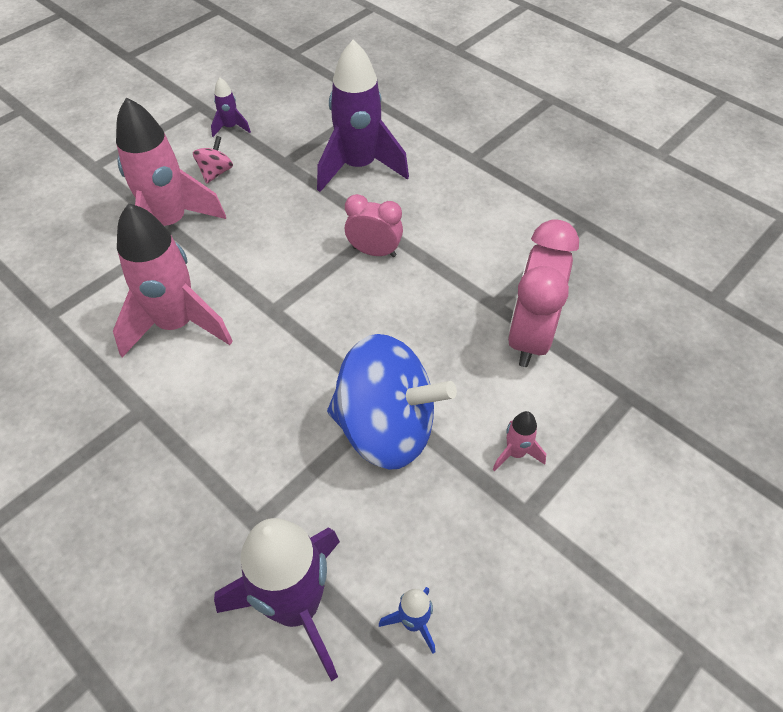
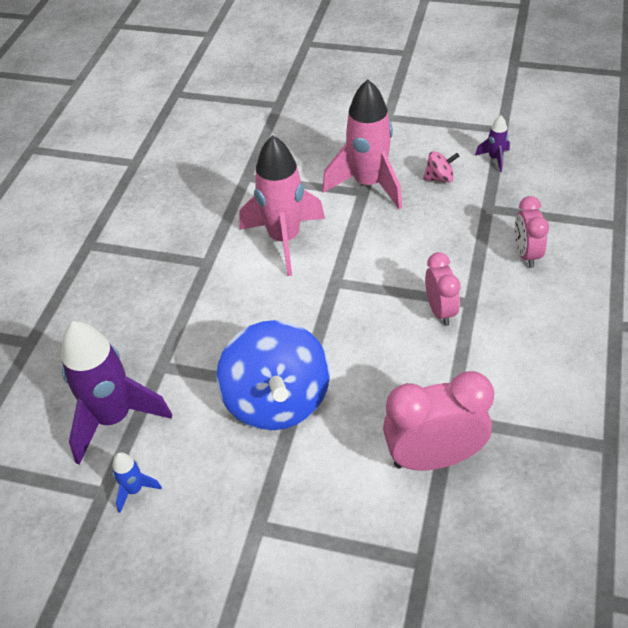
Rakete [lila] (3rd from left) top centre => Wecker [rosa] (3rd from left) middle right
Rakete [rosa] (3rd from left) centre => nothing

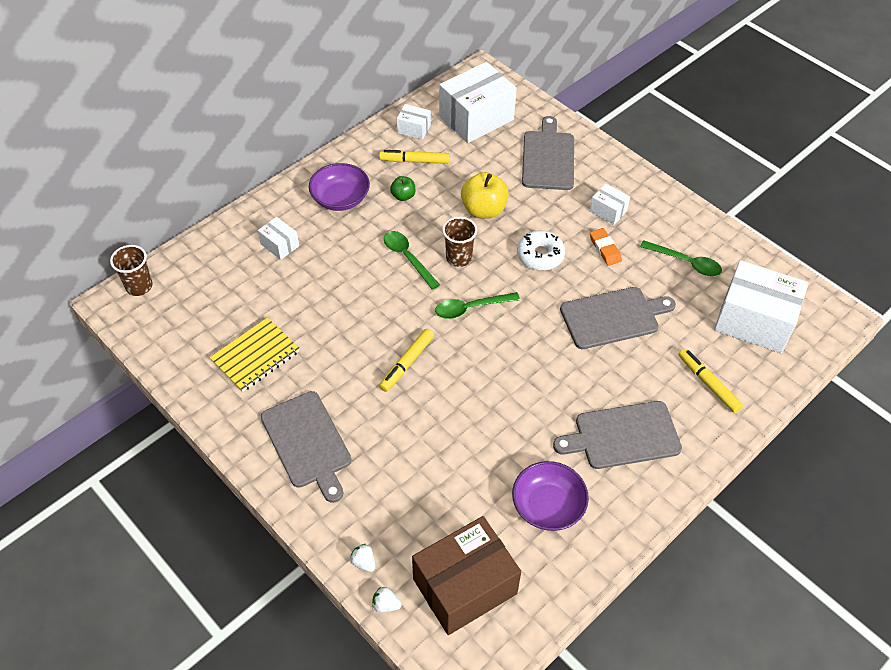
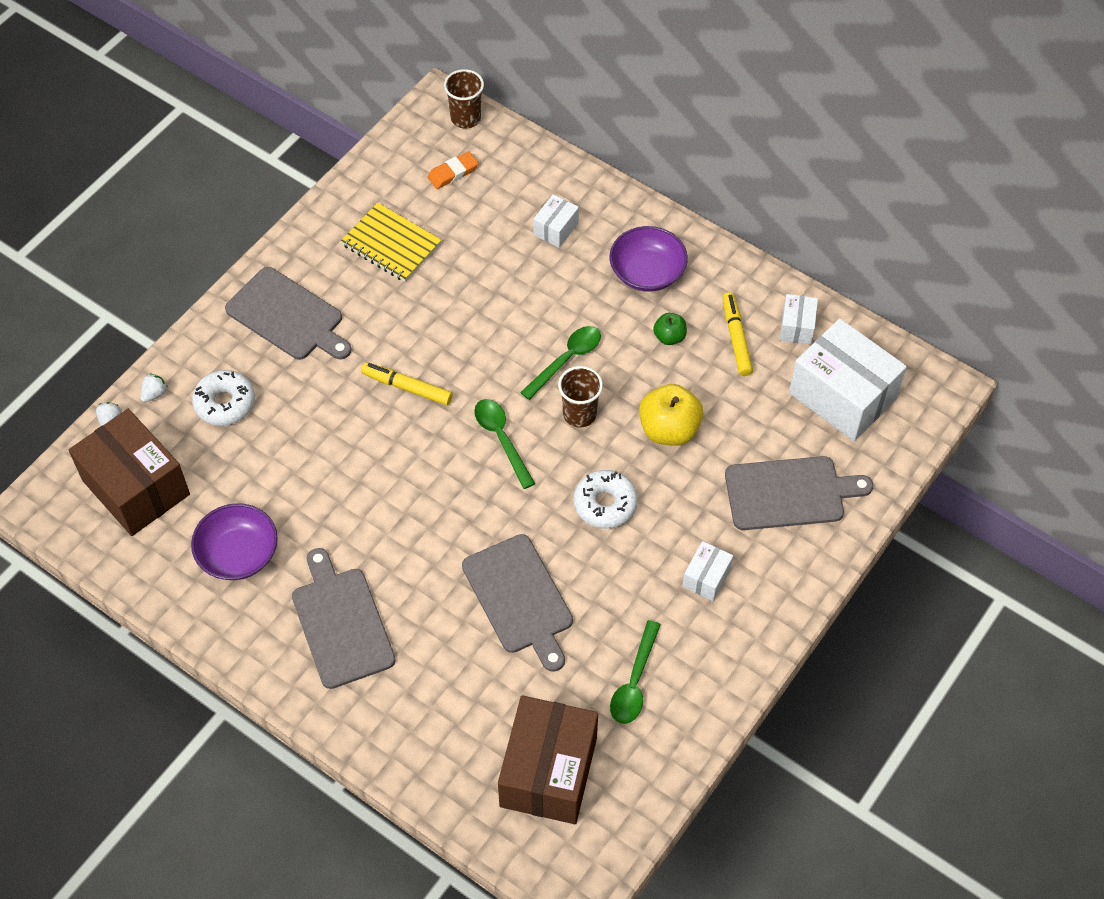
nothing => Donut [weiß] (1st from left) middle left
Schneidebrett [grau] (1st from left) bottom centre => Schneidebrett [grau] (1st from left) middle left, 105 degrees counterclockwise
Radiergummi [orange] middle right => Radiergummi [orange] top centre, moved
Schachtel [weiß] (5th from left) middle right => Schachtel [braun] (2nd from left) bottom centre
Filzstift [gelb] (3rd from left) middle right => nothing

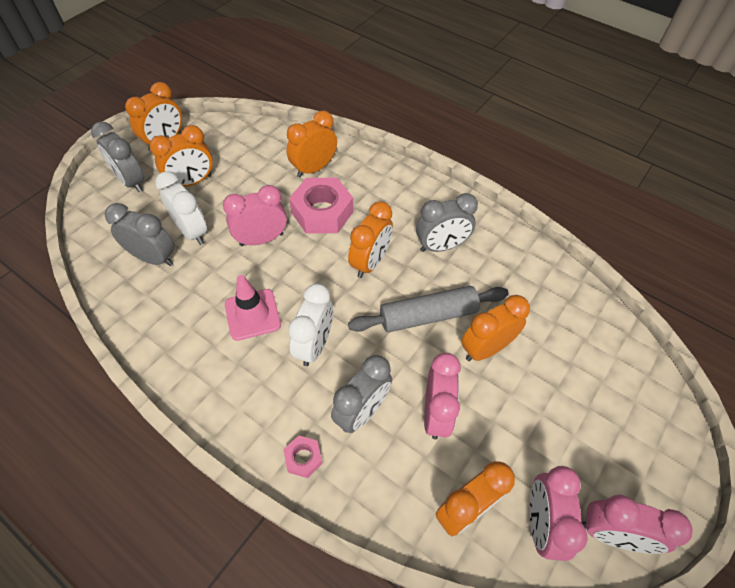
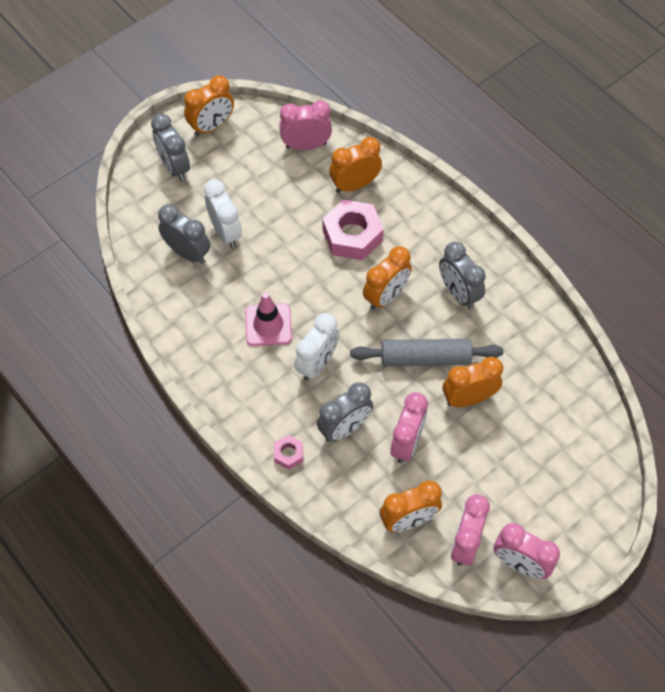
Wecker [rosa] (1st from left) centre => Wecker [rosa] (1st from left) top centre, moved
Wecker [grau] (4th from left) centre => Wecker [grau] (4th from left) middle right, 60 degrees clockwise
Wecker [orange] (2nd from left) top left => nothing

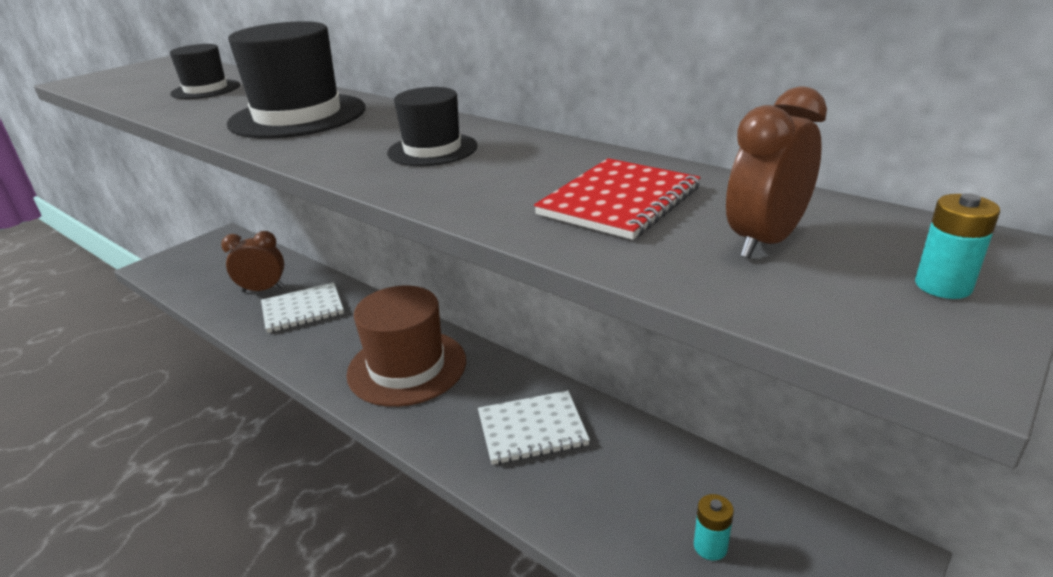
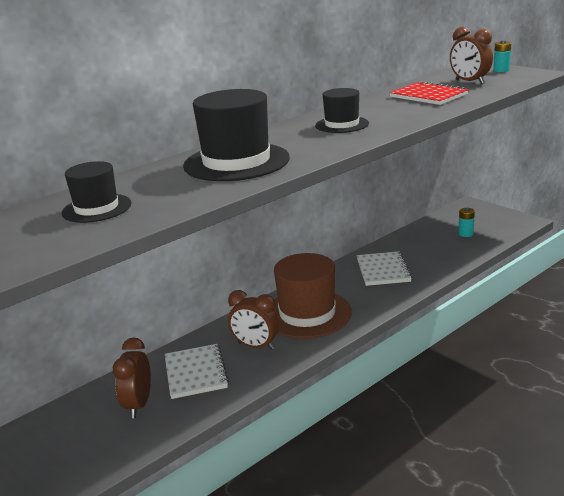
nothing => Wecker [braun] (2nd from left) centre

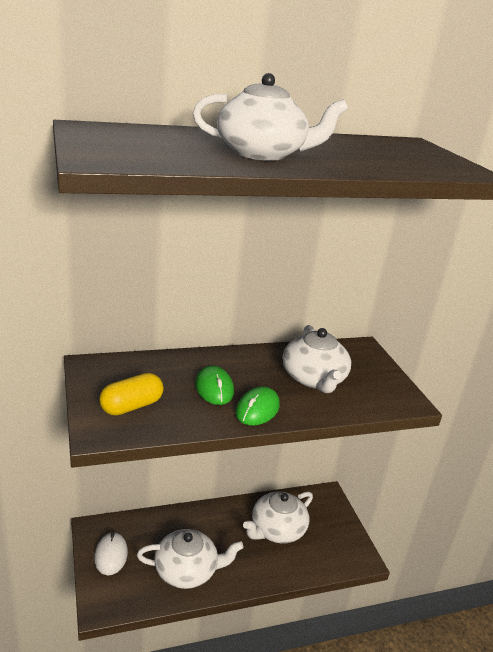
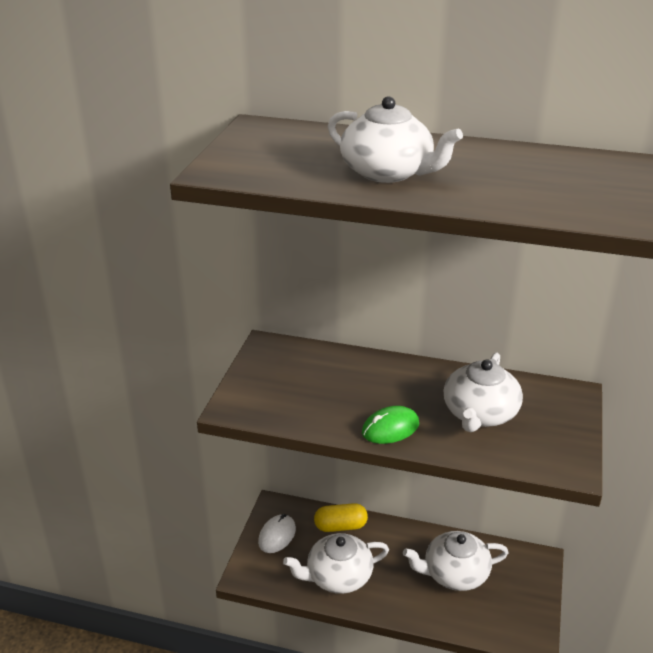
Teekanne [weiß] (1st from left) bottom centre, 135 degrees clockwise
Kapsel [gelb] middle left => Kapsel [gelb] bottom centre, moved
Computermaus [grün] (1st from left) centre => nothing

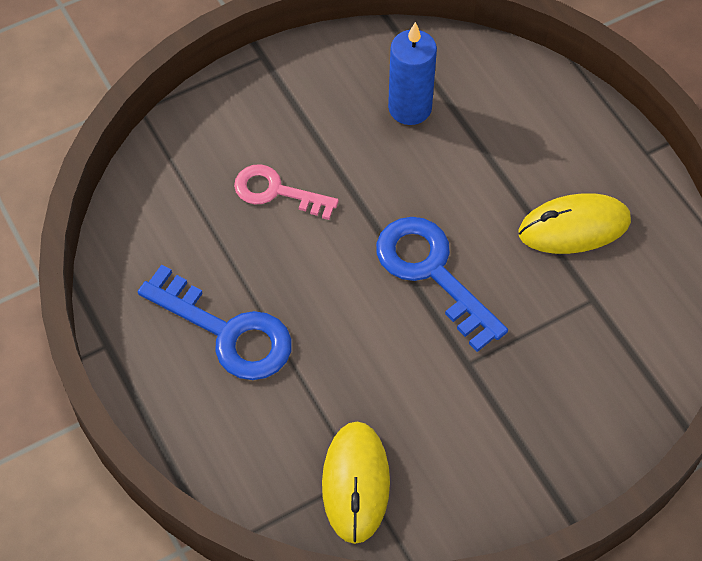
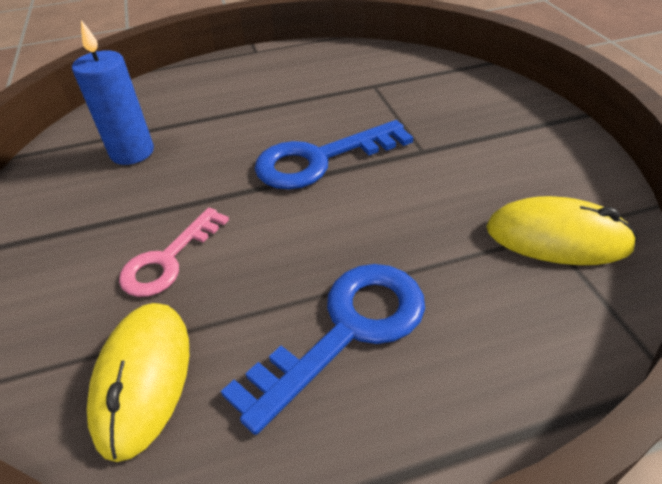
Computermaus [gelb] (2nd from left in the first image) middle right => Computermaus [gelb] (1st from left) bottom left, moved

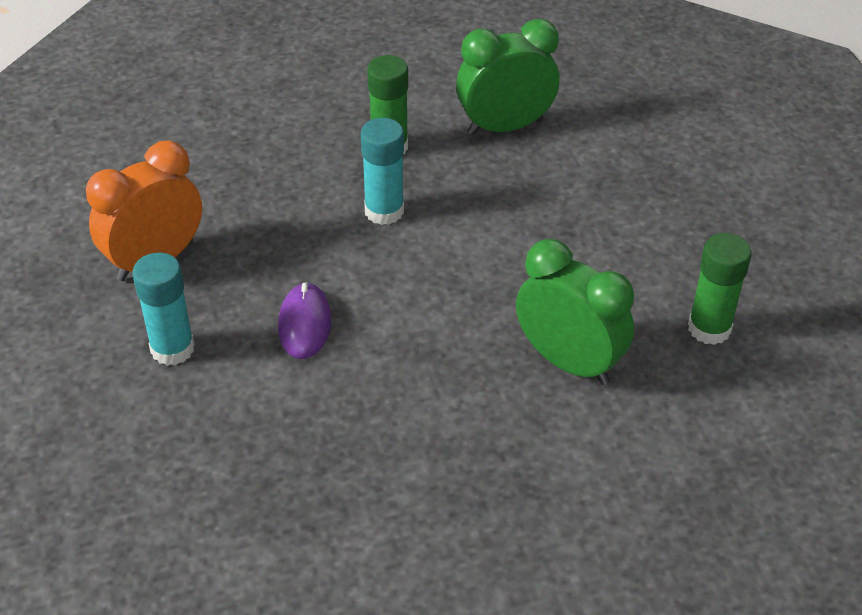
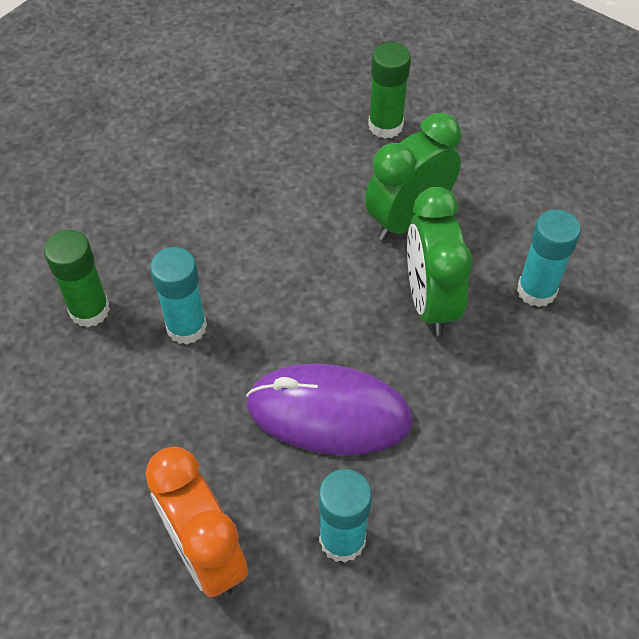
Computermaus [lila] centre, x1.74
Wecker [grün] (1st from left in the first image) top centre => Wecker [grün] (2nd from left) middle right, moved
nothing => Klebestift [türkis] (3rd from left) middle right

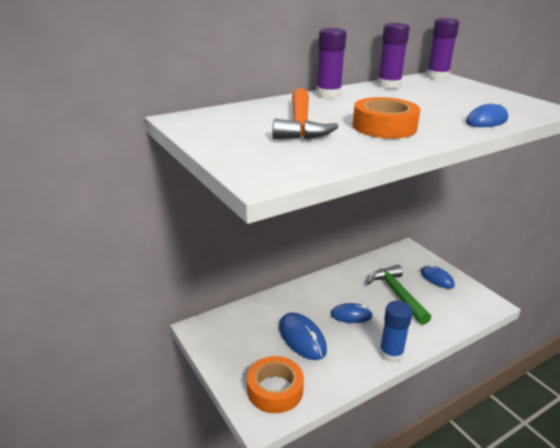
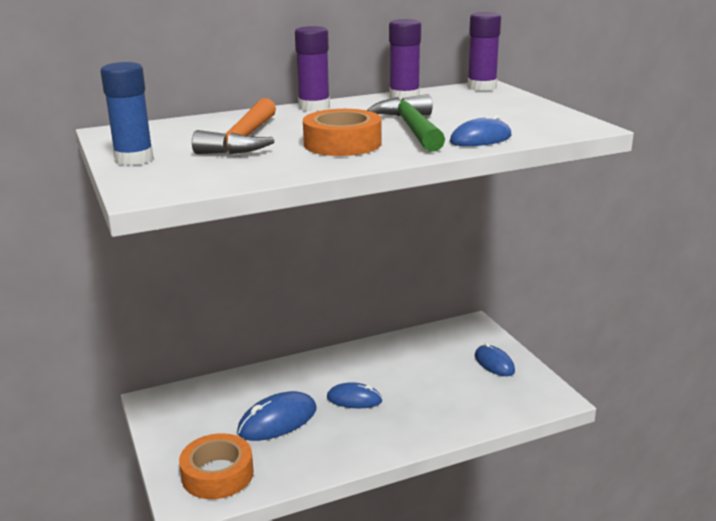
Klebestift [blau] bottom right => Klebestift [blau] top left, moved
Computermaus [blau] (1st from left) bottom centre, 75 degrees clockwise
Hammer [grün] middle right => Hammer [grün] top centre, moved

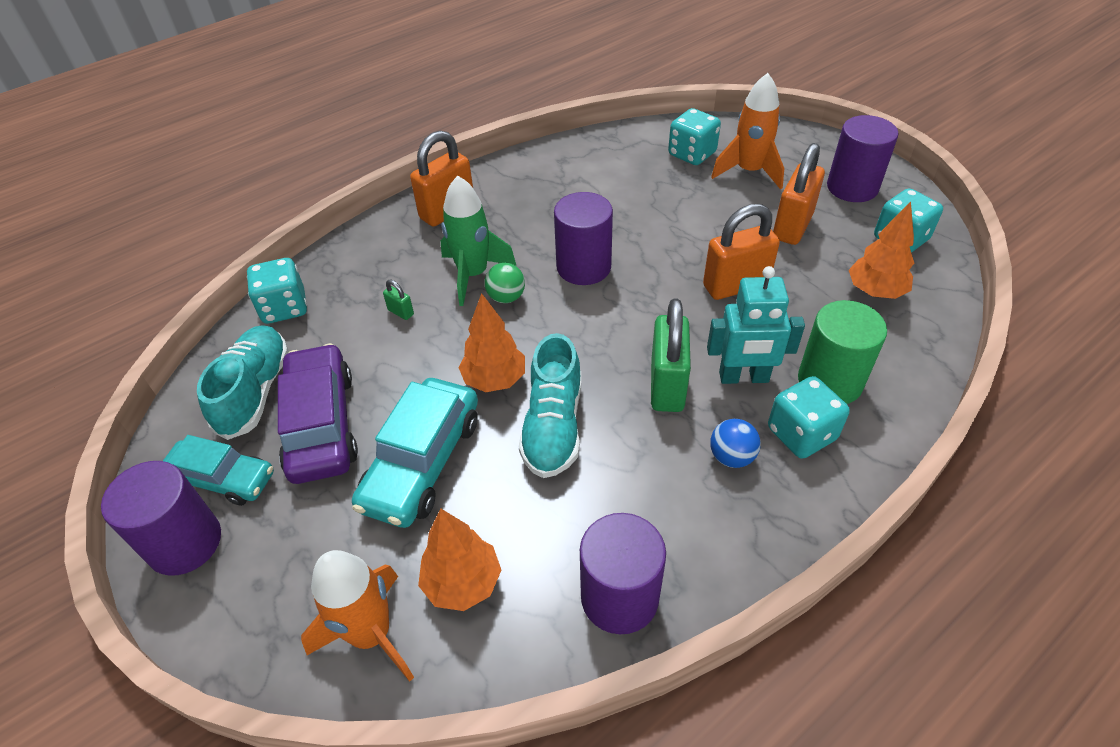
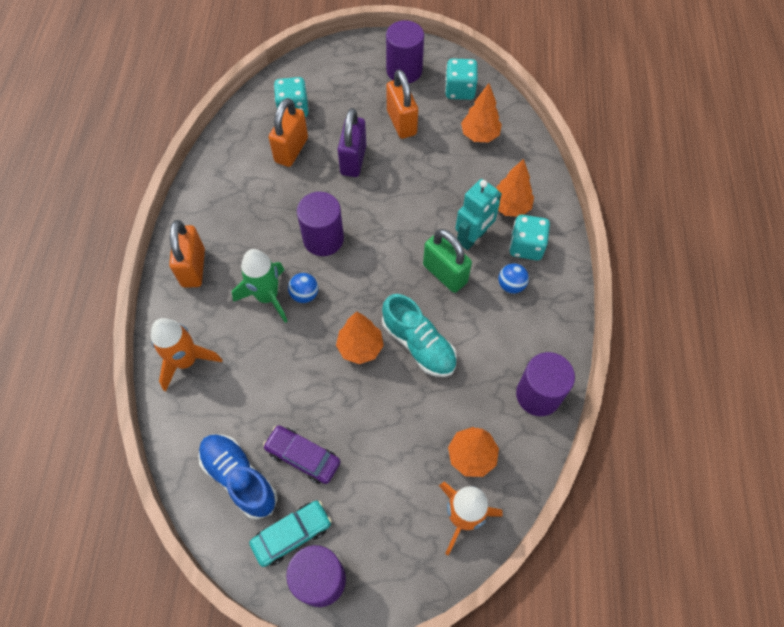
Rakete [orange] (2nd from left in the first image) top right => Rakete [orange] (1st from left) middle left, moved
Schuh [türkis] (1st from left) middle left => Schuh [blau] bottom left
Auto [lila] middle left => Auto [lila] bottom centre, x0.67
Vorhängeschloss [orange] (2nd from left) centre => Vorhängeschloss [orange] (2nd from left) top centre, moved
Ball [grün] centre => Ball [blau] (1st from left) centre
nothing => Vorhängeschloss [lila] top centre
Vollzylinder [grün] middle right => Baum [orange] (4th from left) top centre
Spielwürfel [türkis] (1st from left) middle left => nothing
Auto [türkis] (2nd from left) centre => nothing
Vorhängeschloss [grün] (1st from left) centre => nothing

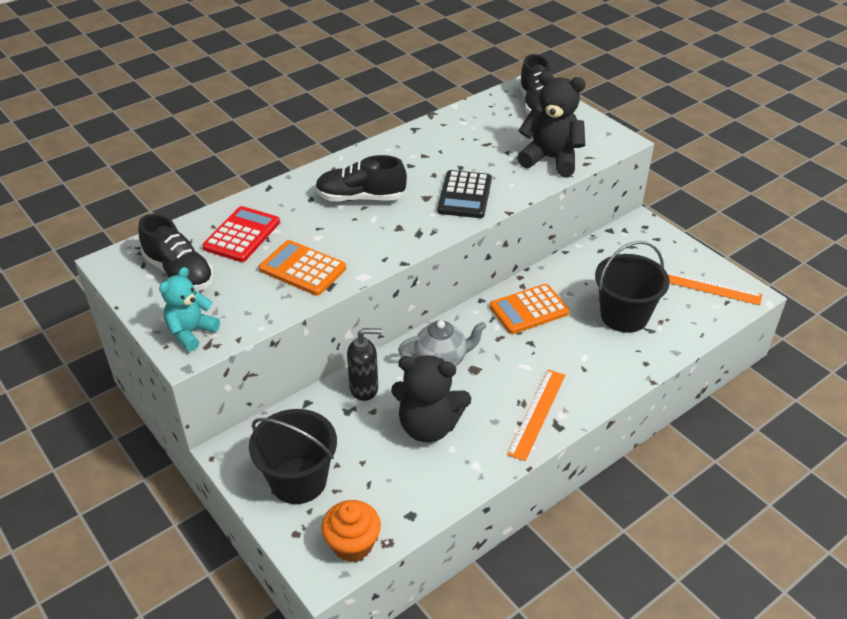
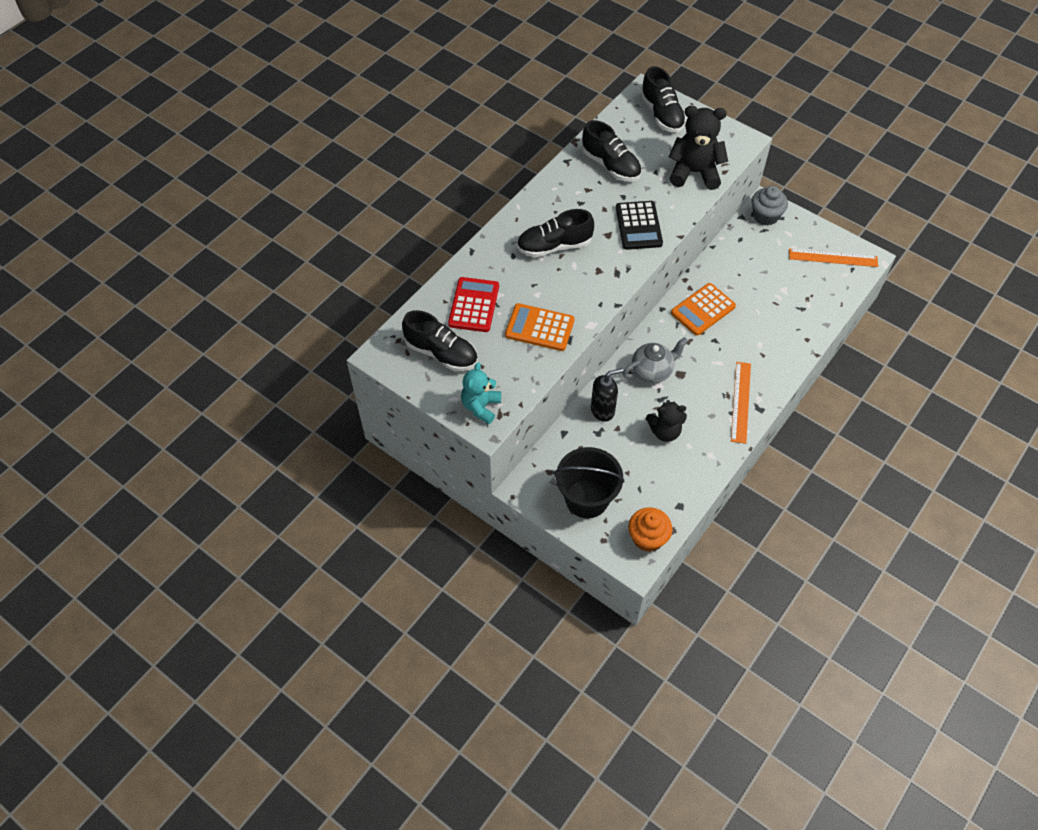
nothing => Schuh [schwarz] (3rd from left) top centre
Teddybär [schwarz] (1st from left) centre, x0.65
nothing => Muffin [grau] top right
Eimer [schwarz] (2nd from left) middle right => nothing

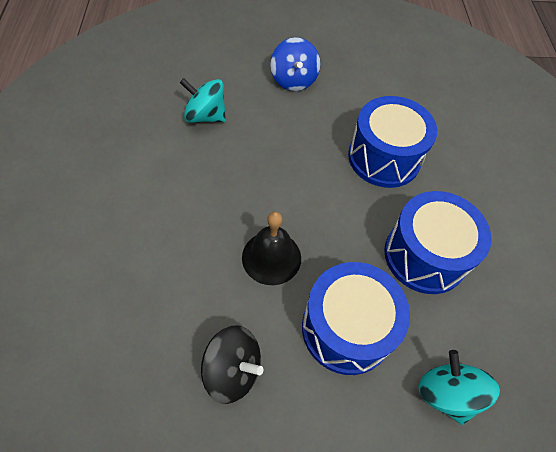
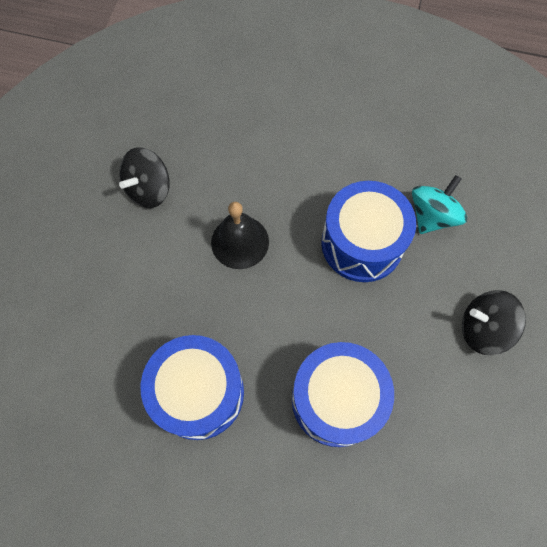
Trommel [blau] (1st from left in the first image) bottom centre => Trommel [blau] (3rd from left) middle right, moved
Kreisel [blau] top centre => Kreisel [schwarz] (2nd from left) middle right
Kreisel [türkis] (2nd from left) bottom right => nothing

